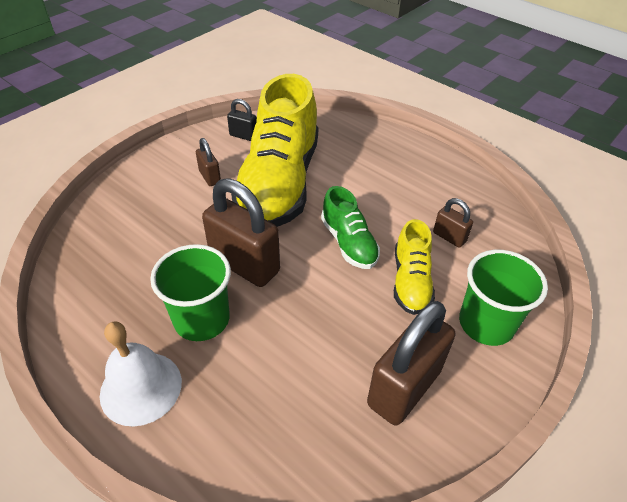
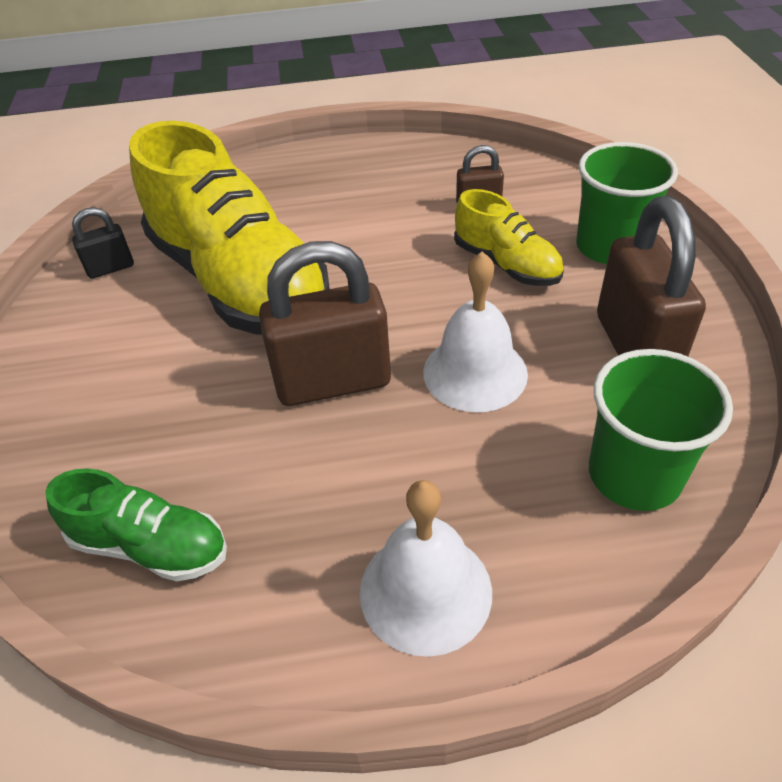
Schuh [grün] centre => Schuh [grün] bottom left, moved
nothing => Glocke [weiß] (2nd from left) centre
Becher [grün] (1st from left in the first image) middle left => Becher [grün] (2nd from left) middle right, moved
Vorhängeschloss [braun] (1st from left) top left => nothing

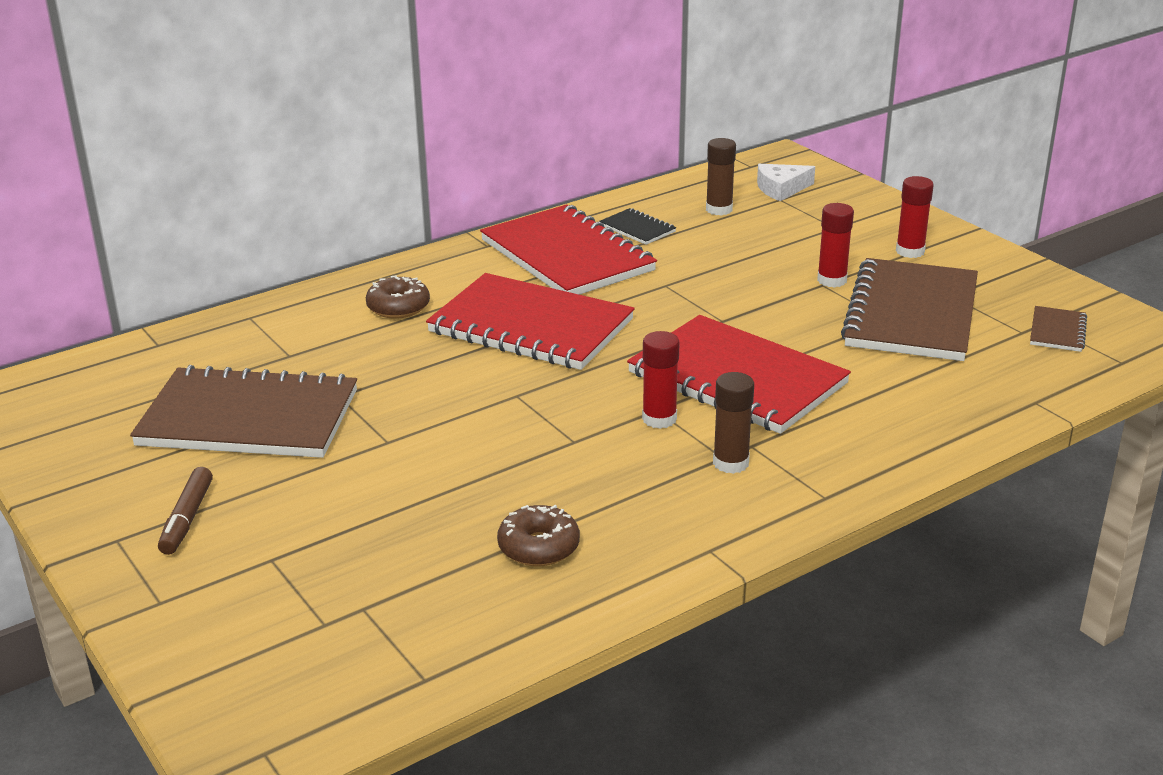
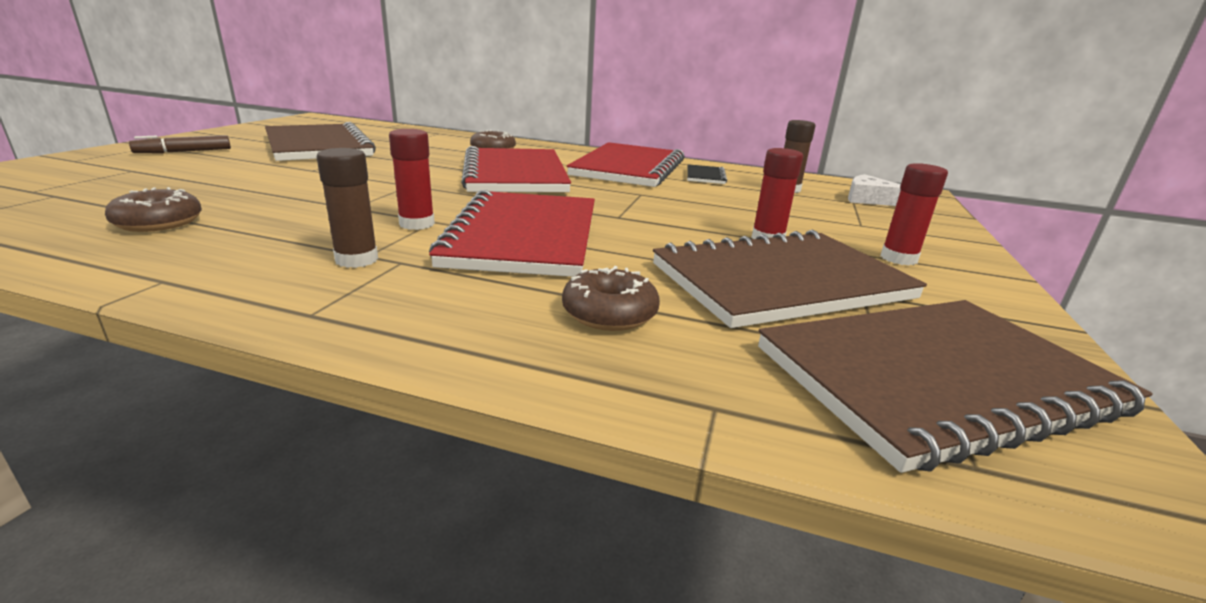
nothing => Donut [braun] (3rd from left) centre
Notizbuch [braun] (3rd from left) middle right, x2.36

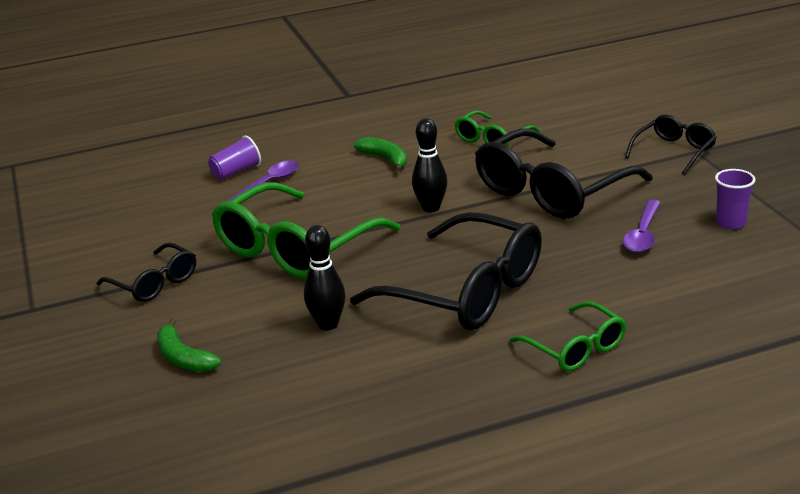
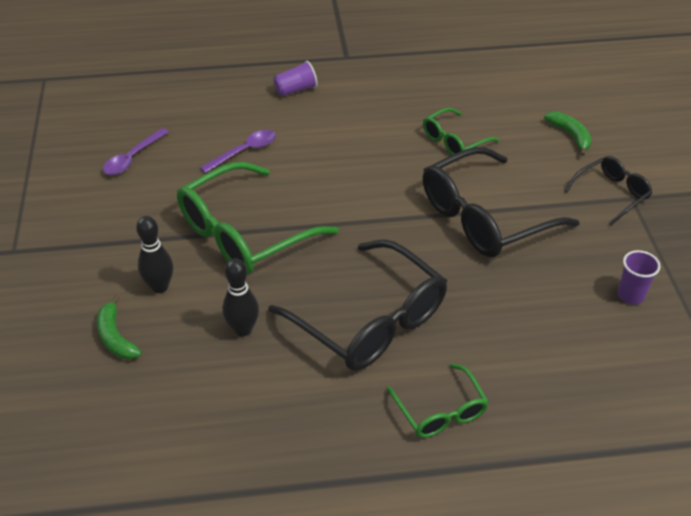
Löffel [lila] (2nd from left in the first image) middle right => Löffel [lila] (1st from left) top left, moved
Bowlingkegel [schwarz] (2nd from left in the first image) centre => Bowlingkegel [schwarz] (1st from left) middle left, moved
Becher [lila] (1st from left) top left => Becher [lila] (1st from left) top centre, moved
Banane [grün] (2nd from left) top centre => Banane [grün] (2nd from left) top right, moved
Brille [schwarz] (1st from left) middle left => nothing

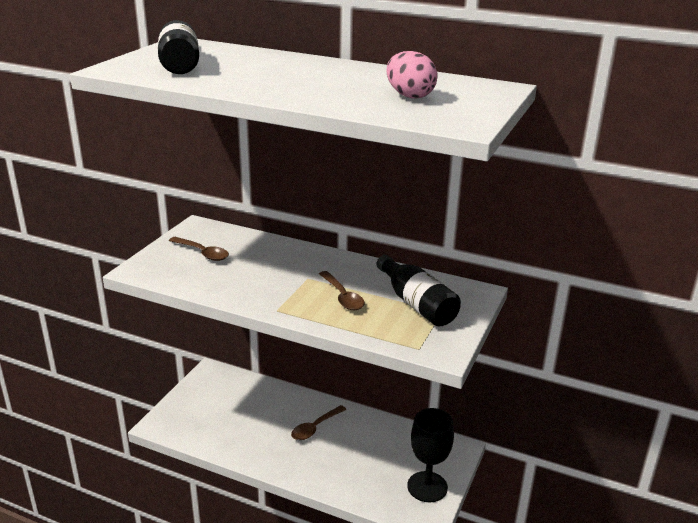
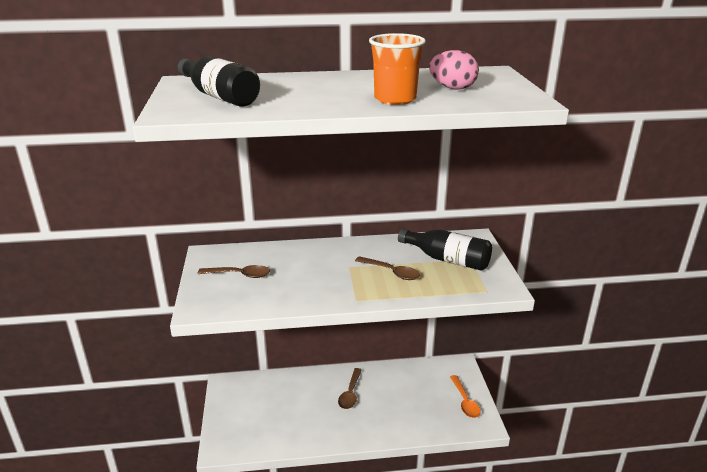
nothing => Becher [orange] top centre
Kelch [schwarz] bottom centre => Löffel [orange] bottom centre

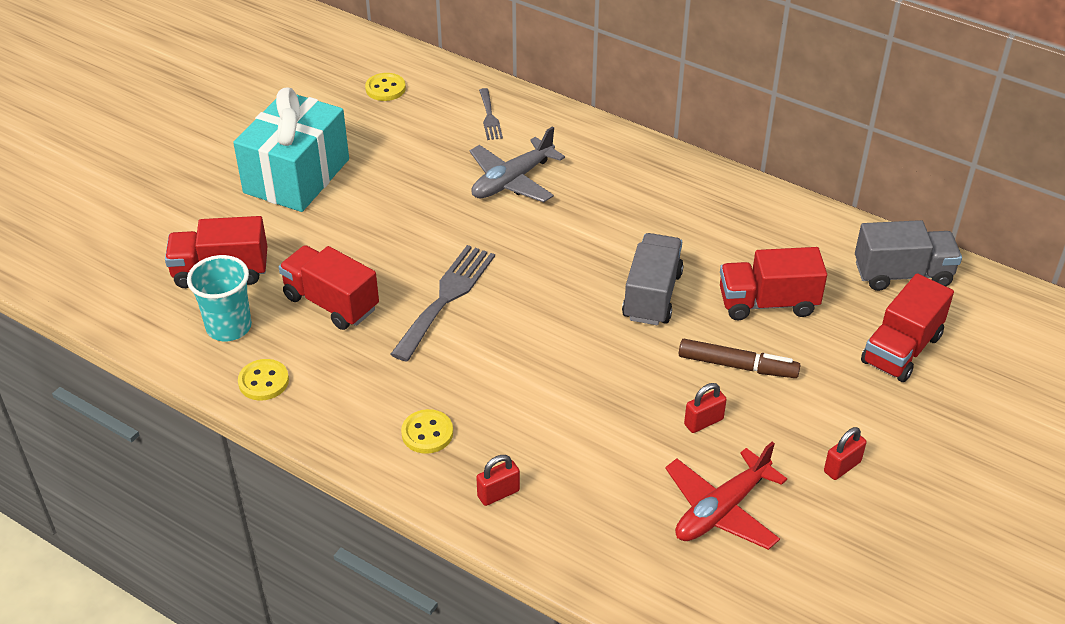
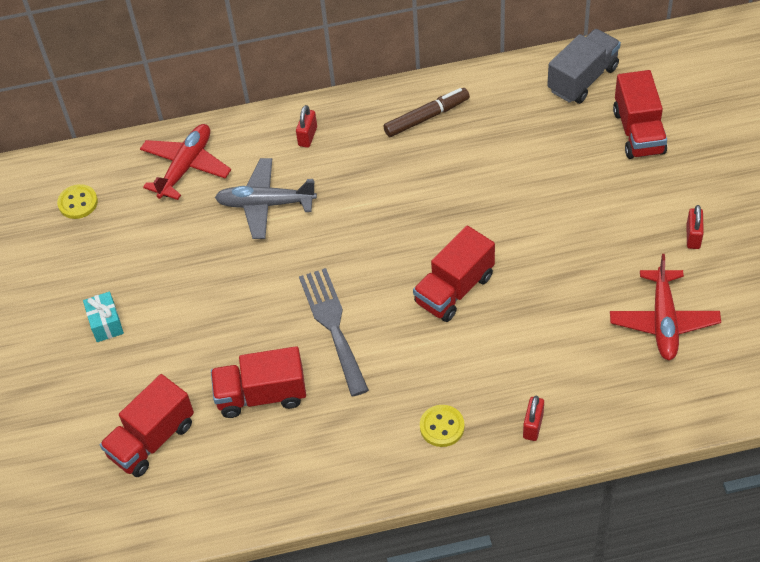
Geschenk [türkis] top left => Geschenk [türkis] middle left, x0.41
Gabel [grau] (2nd from left) top centre => Flugzeug [rot] (1st from left) top left
Flugzeug [grau] top centre => Flugzeug [grau] centre, 90 degrees clockwise
Vorhängeschloss [rot] (2nd from left in the first image) centre => Vorhängeschloss [rot] (1st from left) top centre, moved
Filzstift [braun] middle right => Filzstift [braun] top centre, moved
Lastwagen [rot] (3rd from left) middle right => Lastwagen [rot] (3rd from left) centre, moved
Becher [türkis] middle left => nothing
Knopf [gelb] (1st from left) middle left => nothing
Lastwagen [grau] (1st from left) centre => nothing

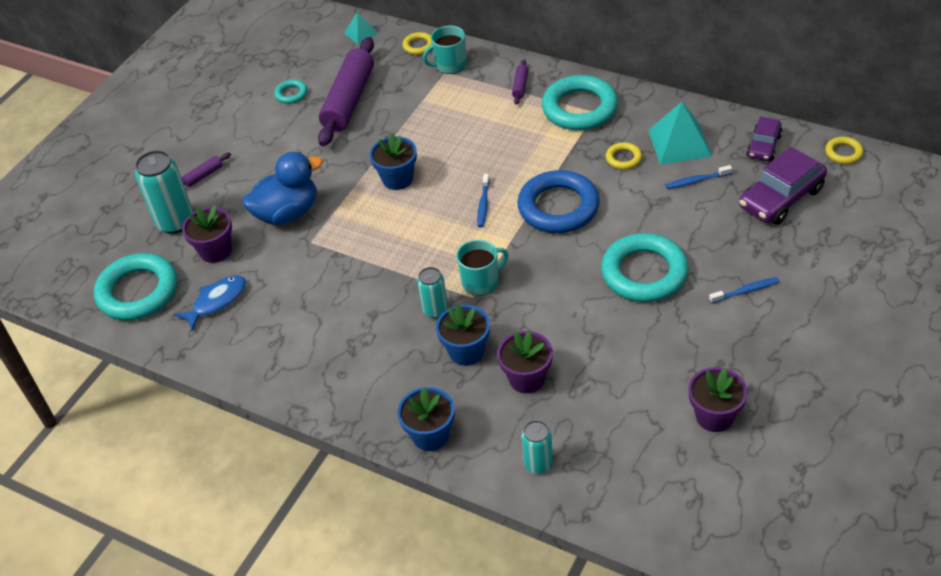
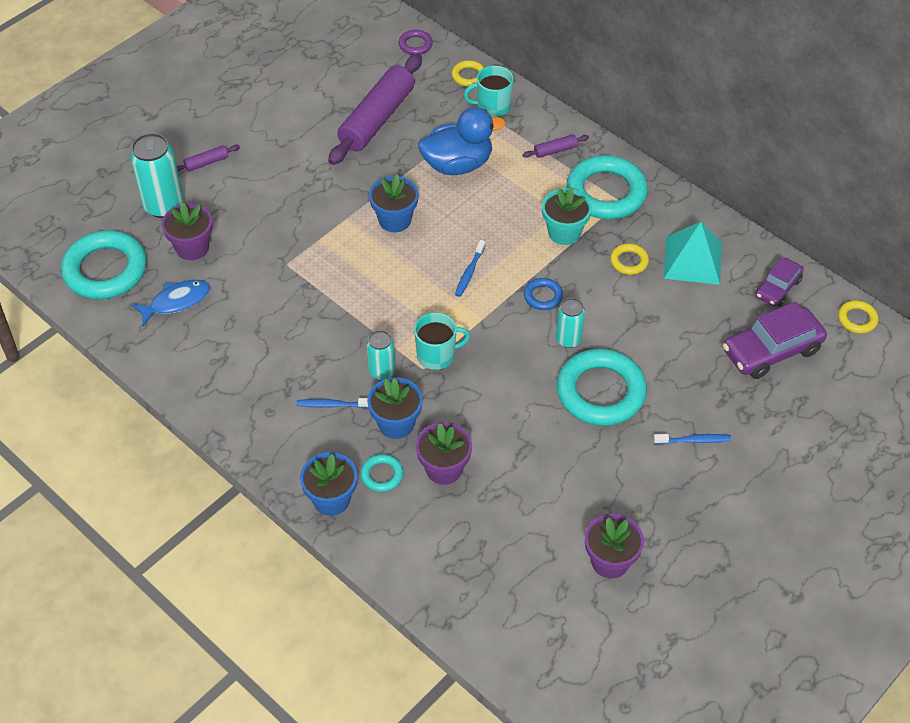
Zahnbürste [blau] (2nd from left in the first image) top right => Zahnbürste [blau] (1st from left) centre, moved
Ring [türkis] (2nd from left) top left => Ring [türkis] (2nd from left) centre, moved
Pyramide [türkis] (1st from left) top centre => Ring [lila] top centre
Ente [blau] top left => Ente [blau] top centre, moved
Nudelholz [lila] (3rd from left) top centre, 45 degrees clockwise
Ring [blau] centre, x0.46
nothing => Blumentopf [türkis] top centre
Dose [türkis] (3rd from left) bottom centre => Dose [türkis] (3rd from left) centre, moved

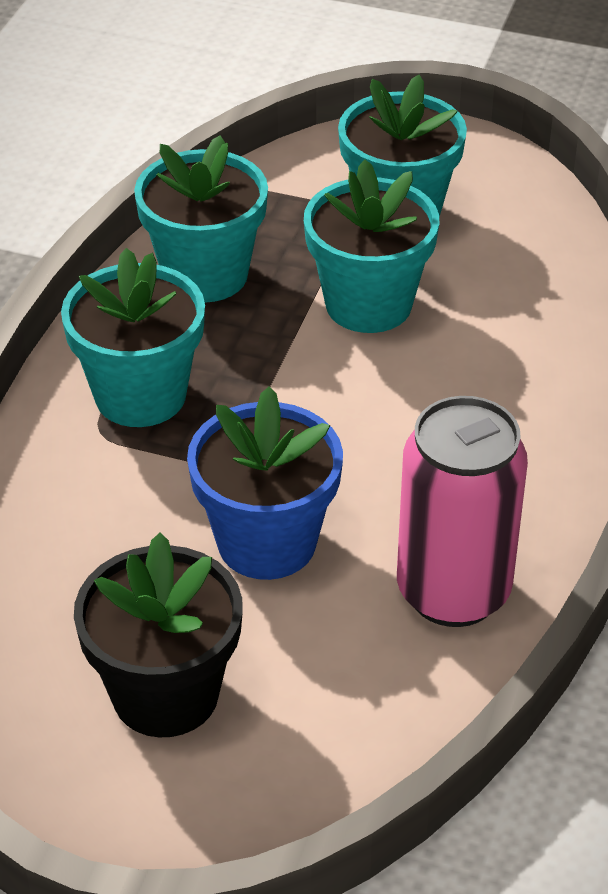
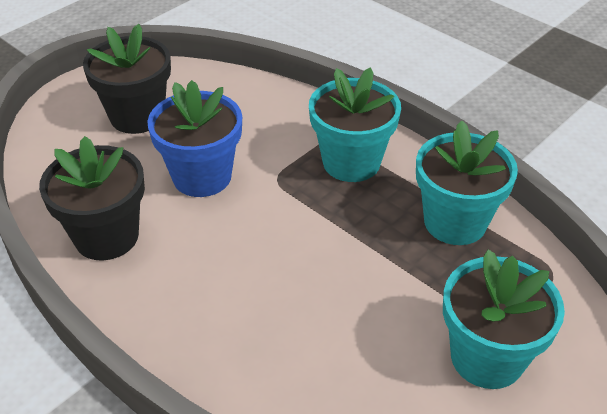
Dose [rosa] middle right => Blumentopf [schwarz] (1st from left) middle left
Blumentopf [türkis] (3rd from left) top centre => nothing

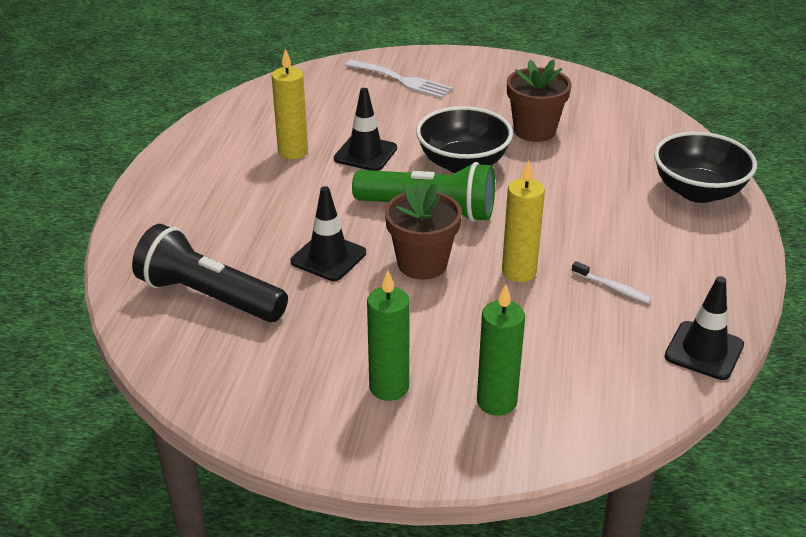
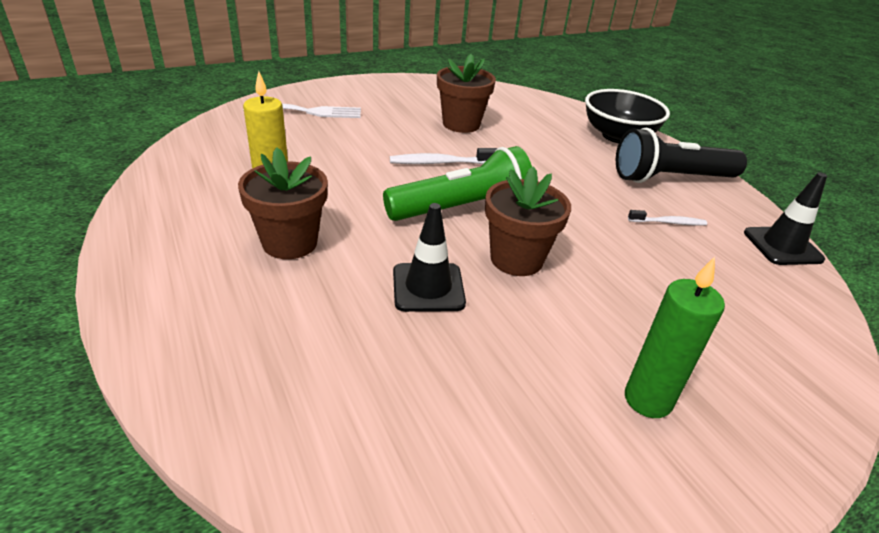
nothing => Blumentopf [braun] (1st from left) middle left
Schüssel [schwarz] (1st from left) top centre => Zahnbürste [weiß] (1st from left) top centre
Taschenlampe [schwarz] middle left => Taschenlampe [schwarz] top right, moved
Leitkegel [schwarz] (2nd from left) top centre => nothing
Kerze [grün] (2nd from left) centre => nothing
Kerze [gelb] (2nd from left) centre => nothing

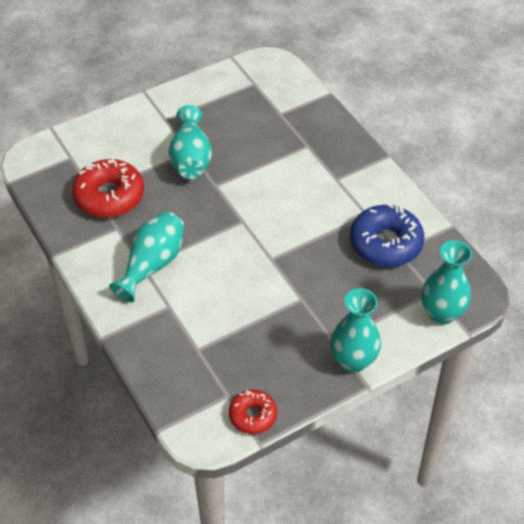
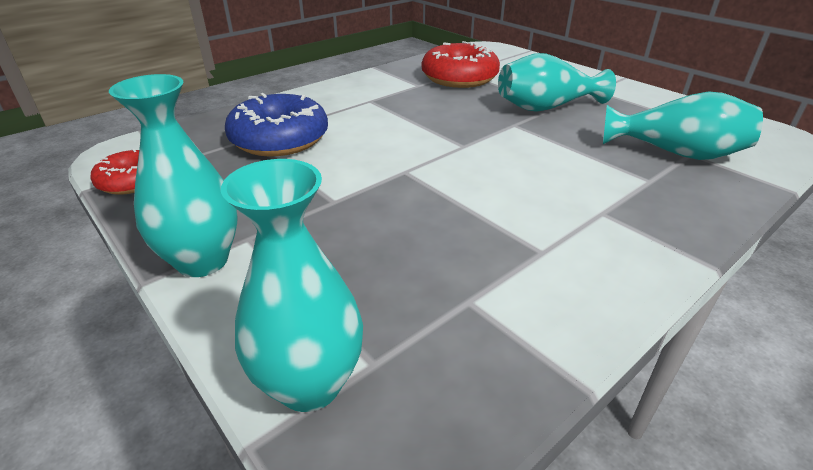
Donut [blau] middle right => Donut [blau] top centre, moved
Vase [türkis] (1st from left in the first image) middle left => Vase [türkis] (4th from left) top right, moved

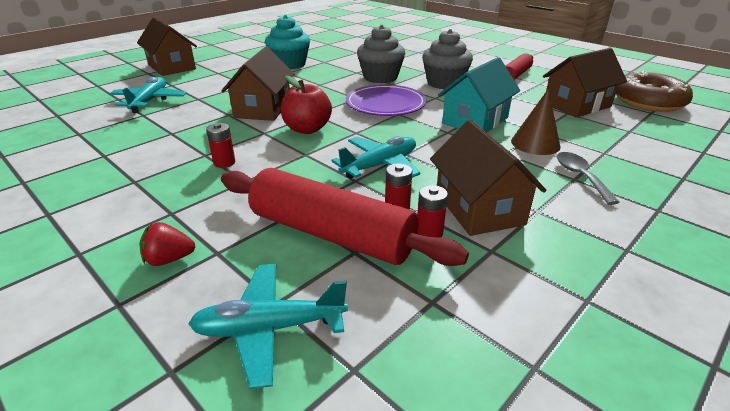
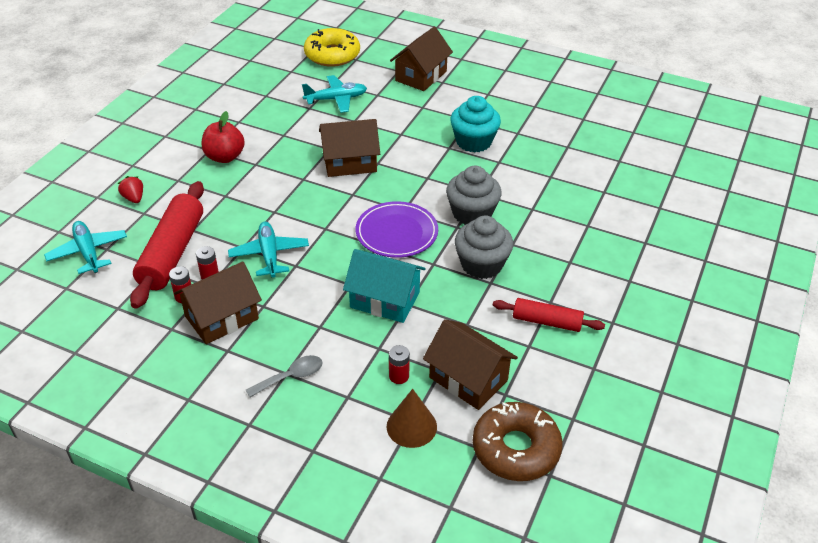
Apfel [rot] top centre => Apfel [rot] top left, moved
Flugzeug [türkis] (3rd from left in the first image) centre => Flugzeug [türkis] (2nd from left) middle left, 135 degrees counterclockwise
nothing => Donut [gelb] top centre
Kegel [braun] top right => Kegel [braun] bottom centre, moved
Batterie [rot] (1st from left in the first image) middle left => Batterie [rot] (3rd from left) bottom centre, moved

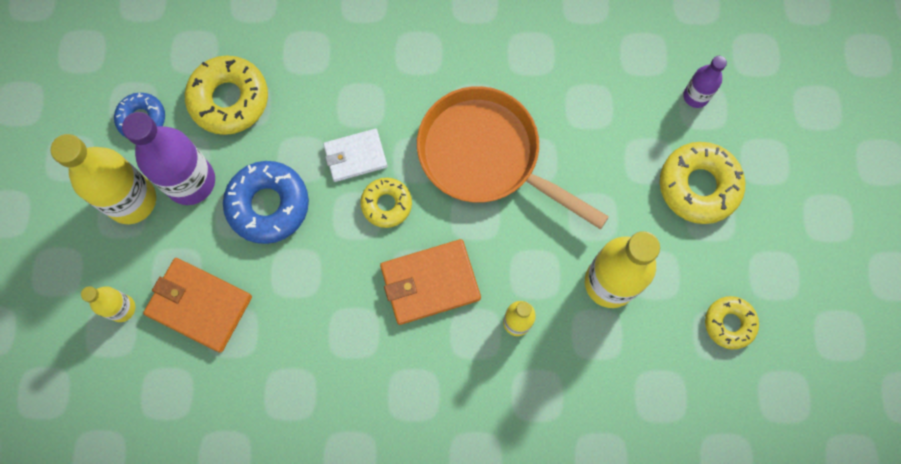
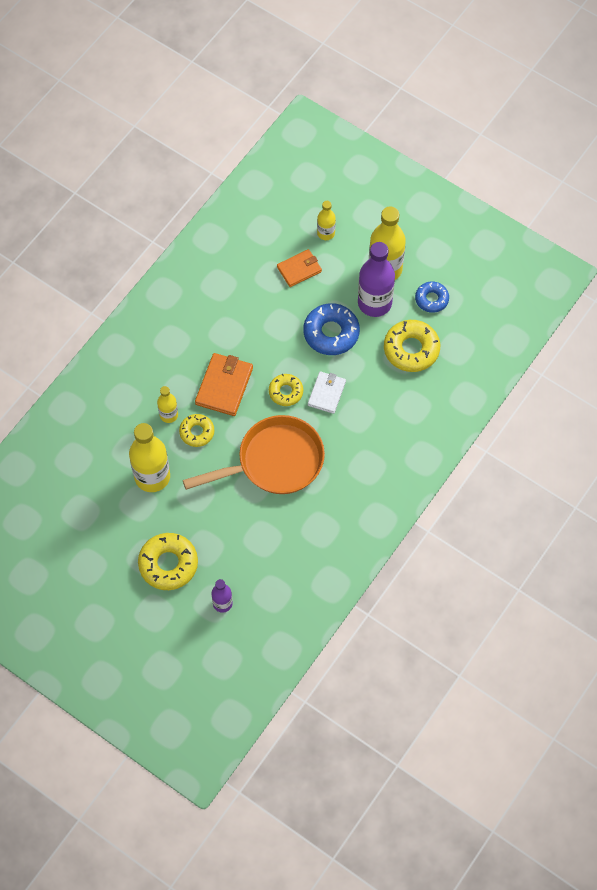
Donut [gelb] (4th from left in the first image) bottom right => Donut [gelb] (2nd from left) middle left, moved
Geldbörse [orange] (1st from left in the first image) middle left => Geldbörse [orange] (2nd from left) top centre, x0.67

